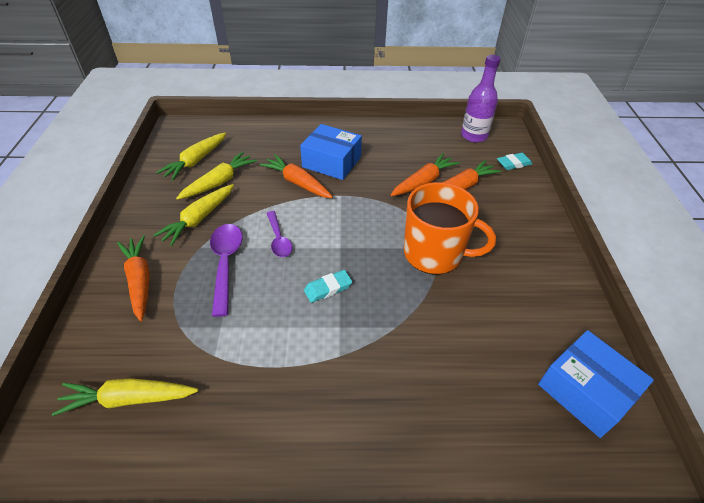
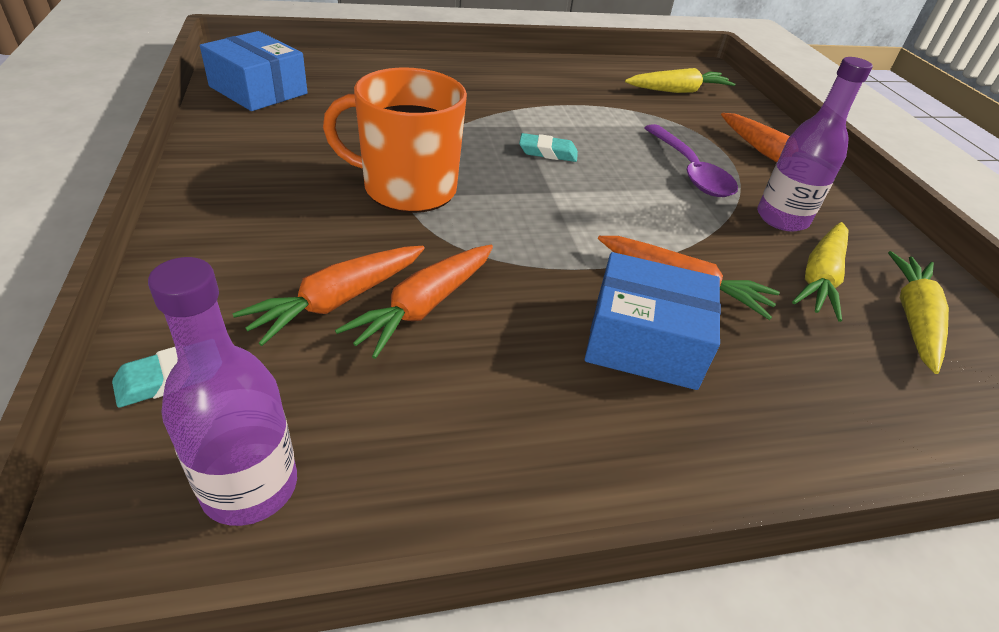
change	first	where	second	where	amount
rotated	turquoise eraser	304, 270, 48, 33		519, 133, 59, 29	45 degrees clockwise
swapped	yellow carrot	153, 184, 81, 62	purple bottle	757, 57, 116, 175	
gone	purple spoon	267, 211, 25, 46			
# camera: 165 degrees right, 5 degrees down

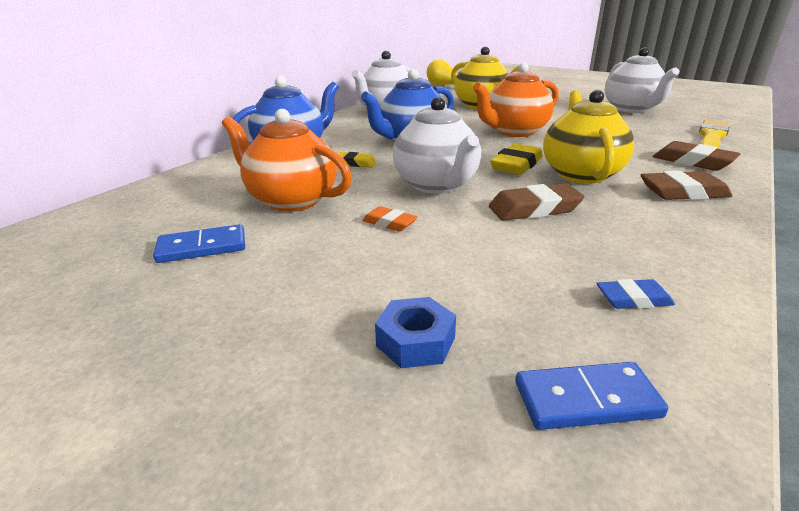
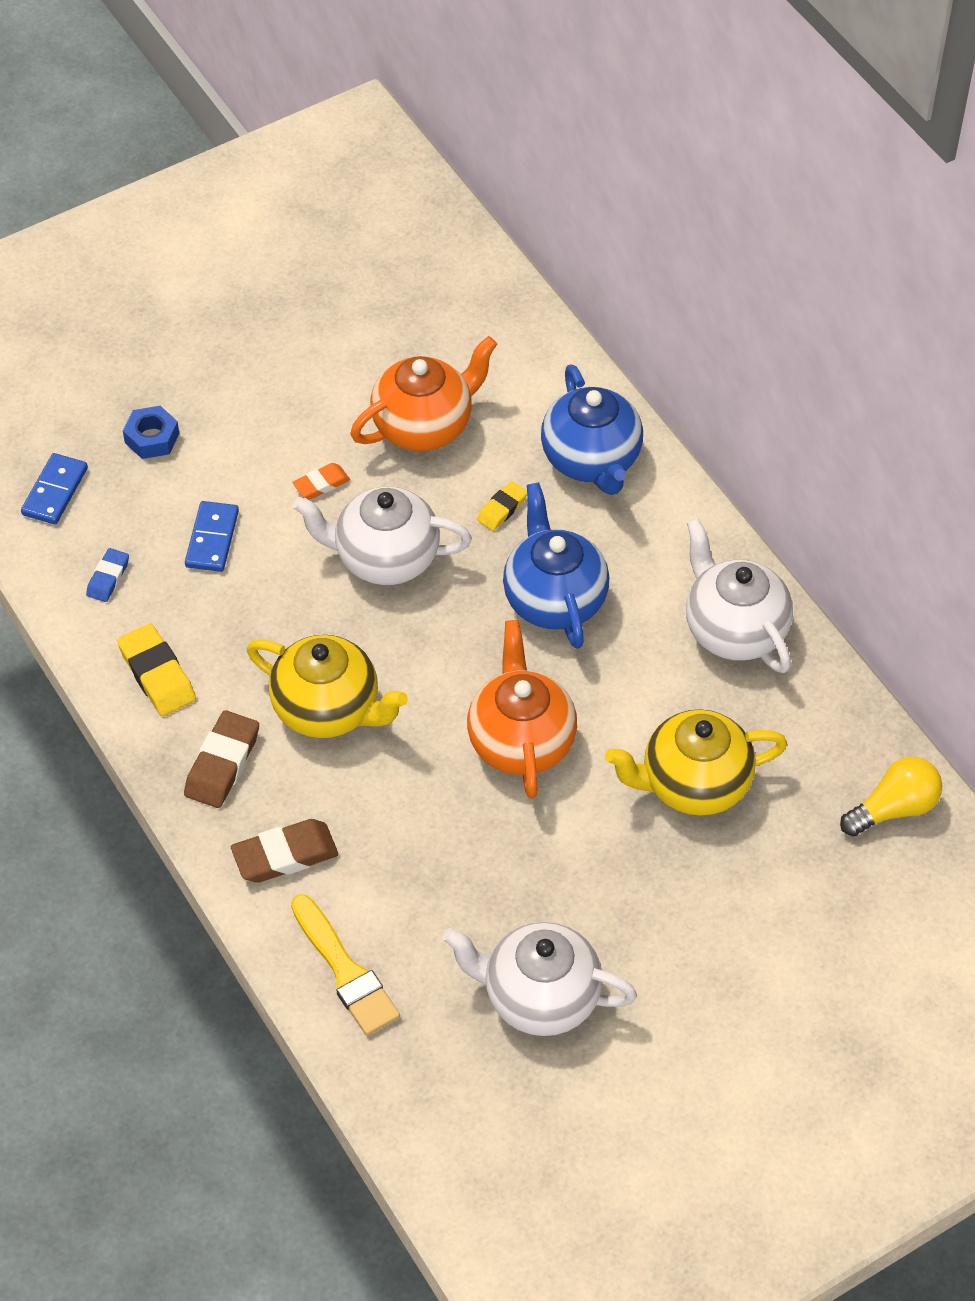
change	first	where	second	where	amount
shifted	yellow eraser	490, 144, 53, 31		117, 624, 79, 92	
shifted	blue domino	153, 224, 92, 39		185, 501, 54, 71	
gone	brown eraser	489, 183, 96, 38			
# camera: 115 degrees right, 25 degrees up

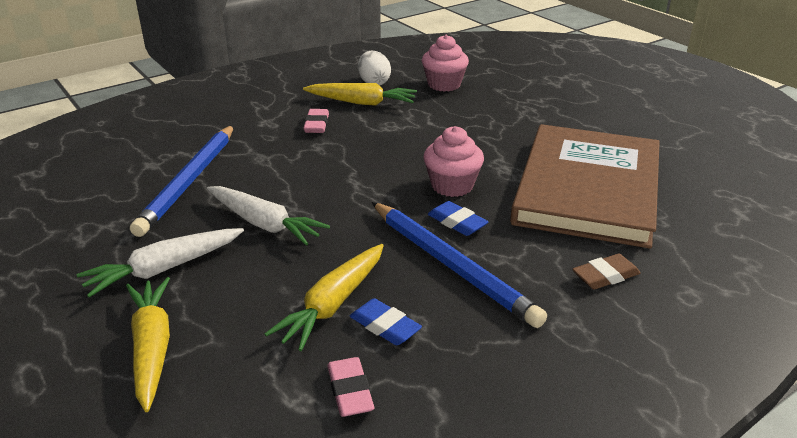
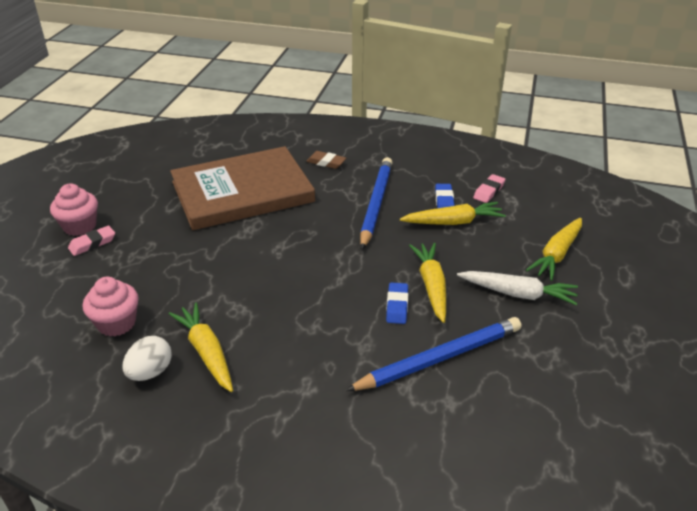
change	first	where	second	where	amount
shifted	pink cupcake	423, 126, 61, 71		50, 184, 48, 52	
shifted	pink eraser	303, 109, 26, 24		68, 226, 47, 30	
shifted	blue eraser	428, 201, 60, 35		386, 282, 22, 42	
repainted	white carrot	207, 186, 123, 59	yellow carrot	409, 243, 37, 80	
# camera: 130 degrees left, 5 degrees up

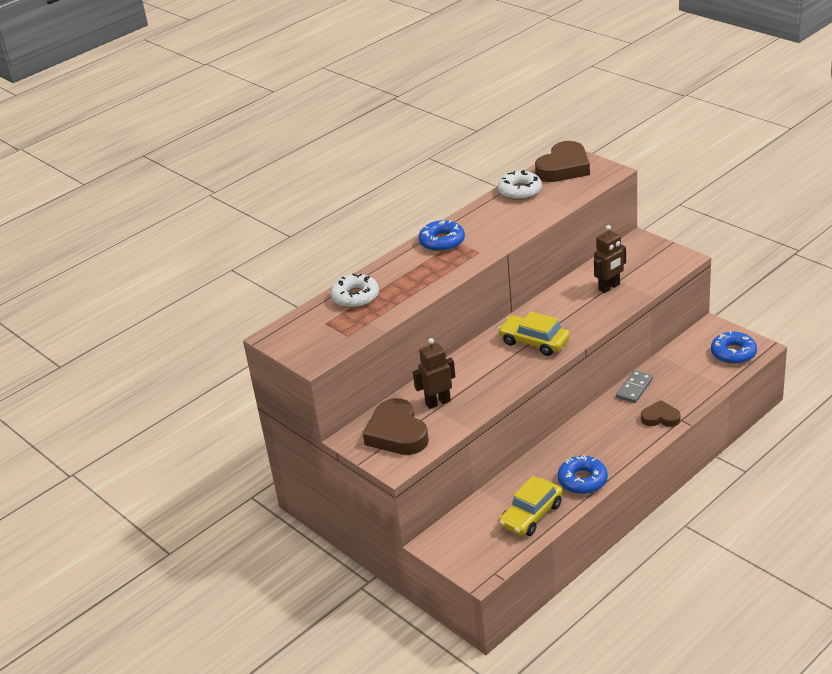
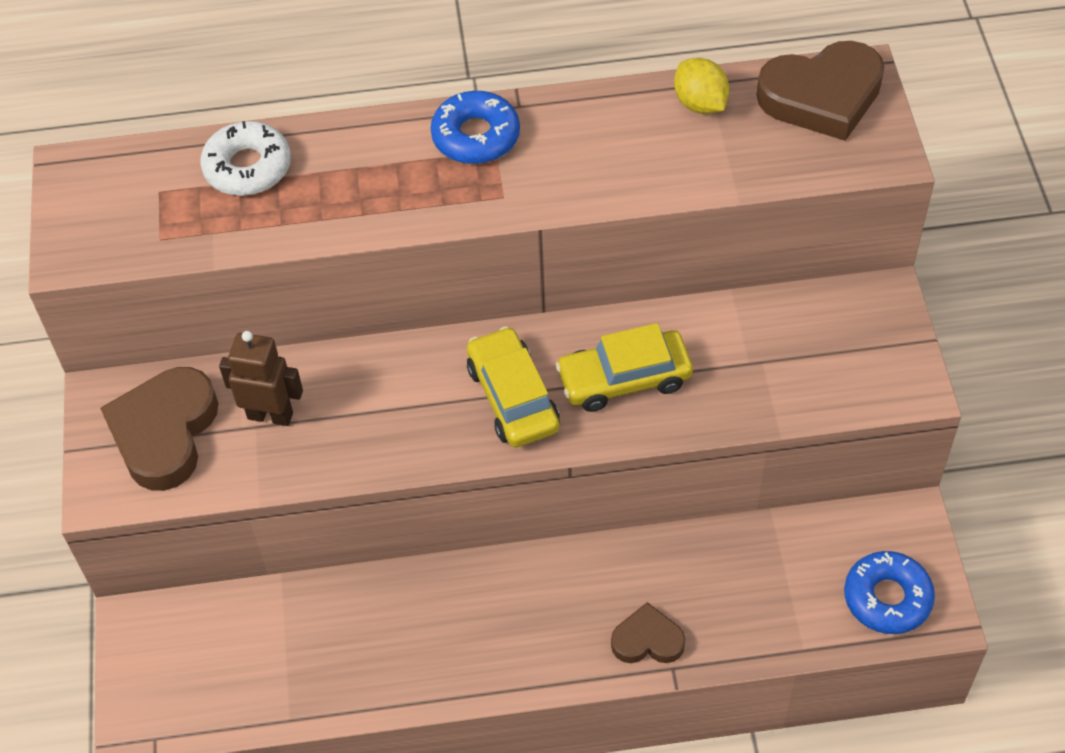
change	first	where	second	where	amount
shifted	yellow car	499, 476, 64, 60		555, 323, 138, 89	
rotated	brown heart	641, 400, 40, 27		611, 602, 74, 61	45 degrees counterclockwise
swapped	white donut	497, 170, 45, 30	yellow lemon	674, 58, 55, 56	
gone	blue donut	558, 455, 50, 39			
gone	brown robot	594, 225, 32, 68			
gone	grey domino	616, 370, 37, 33			
# camera: 35 degrees right, 20 degrees up

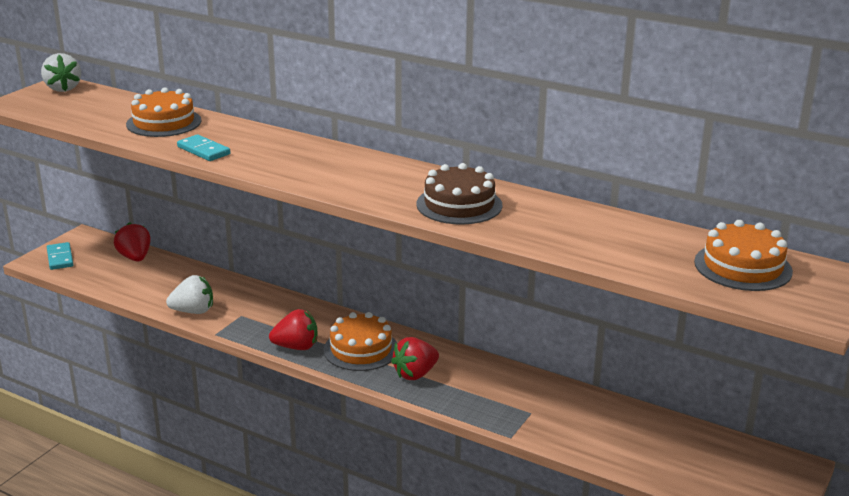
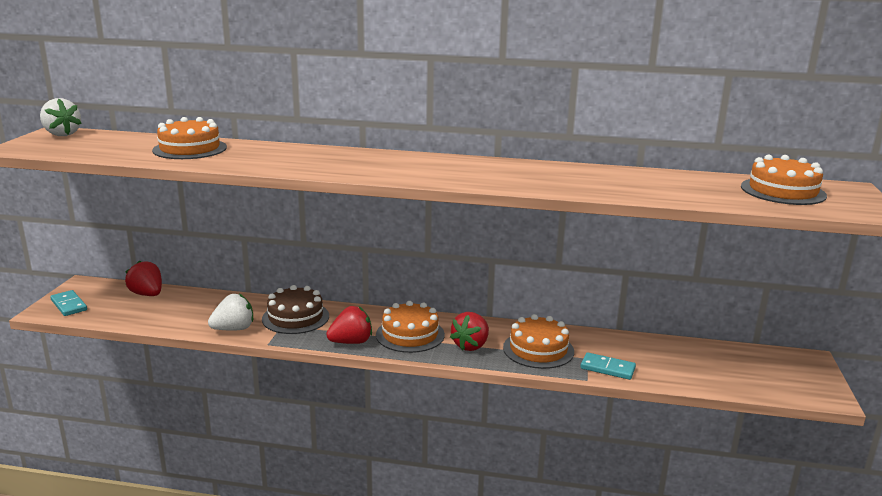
change	first	where	second	where	amount
shifted	brown cake	416, 163, 86, 62		262, 285, 67, 49	
new			orange cake	503, 314, 71, 55	
shifted	turquoise domino	177, 134, 53, 27		580, 352, 56, 28	
# camera: 20 degrees left, 5 degrees down

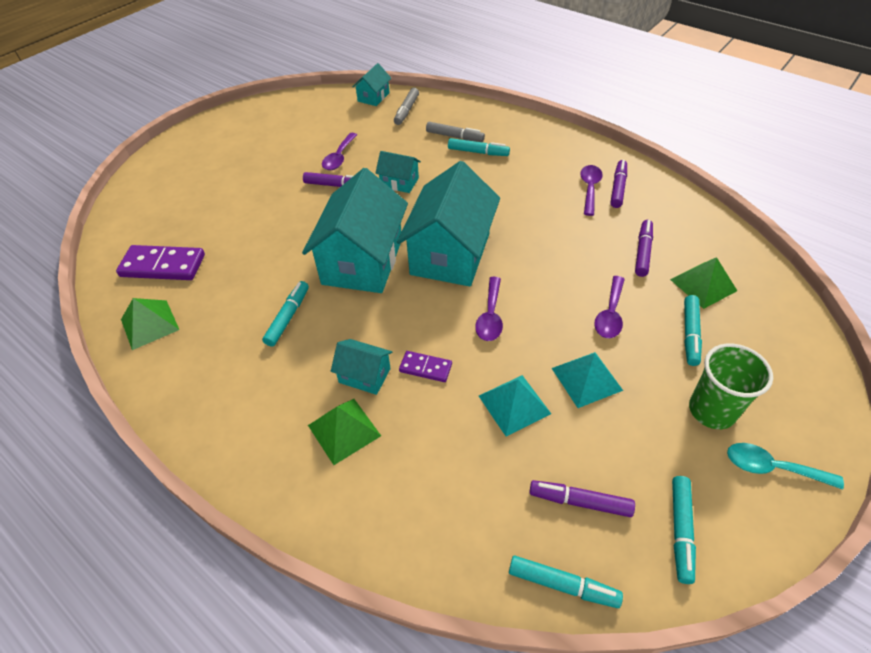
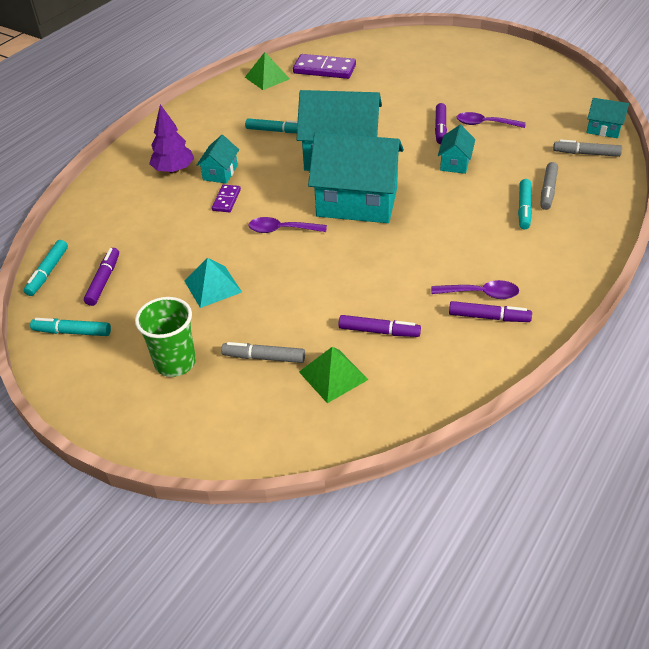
change	first	where	second	where	amount
swapped	green pyramid	308, 399, 73, 66	purple tree	149, 104, 45, 69	
repainted	turquoise marker	684, 295, 18, 71	grey marker	221, 342, 84, 21	
rotated	purple domino	116, 245, 89, 35		293, 54, 63, 25	75 degrees counterclockwise
gone	turquoise pyramid	479, 375, 72, 62			
gone	purple spoon	594, 276, 31, 62			
gone	turquoise spoon	727, 443, 117, 47			
# camera: 85 degrees right, 5 degrees down

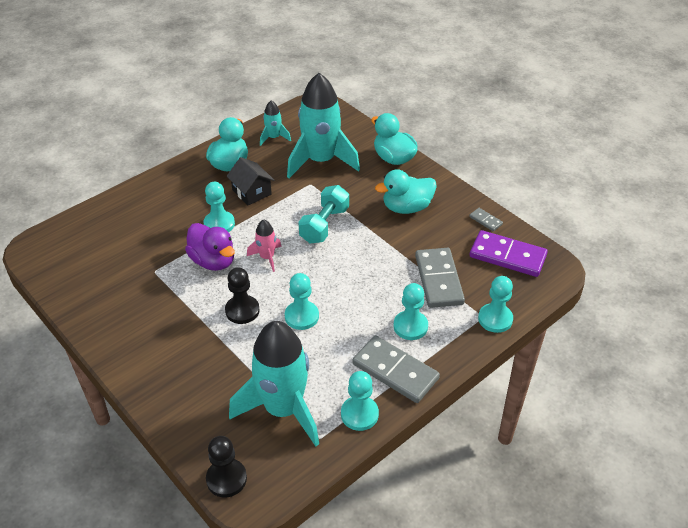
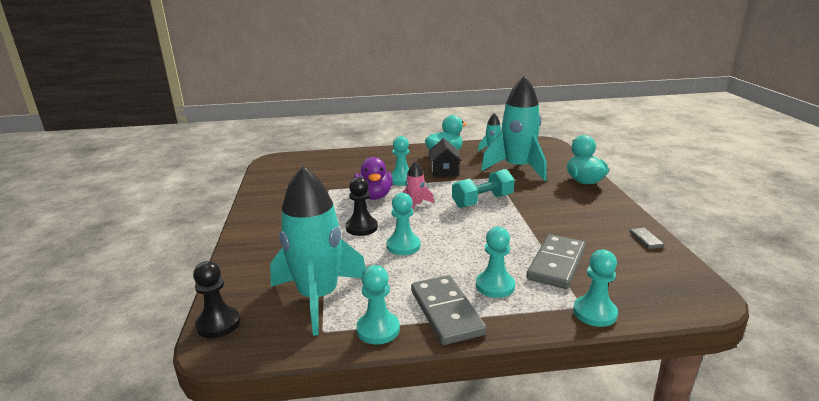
change	first	where	second	where	amount
gone	turquoise duck	375, 169, 62, 45			
gone	purple domino	470, 230, 78, 47			
# camera: 35 degrees right, 20 degrees down

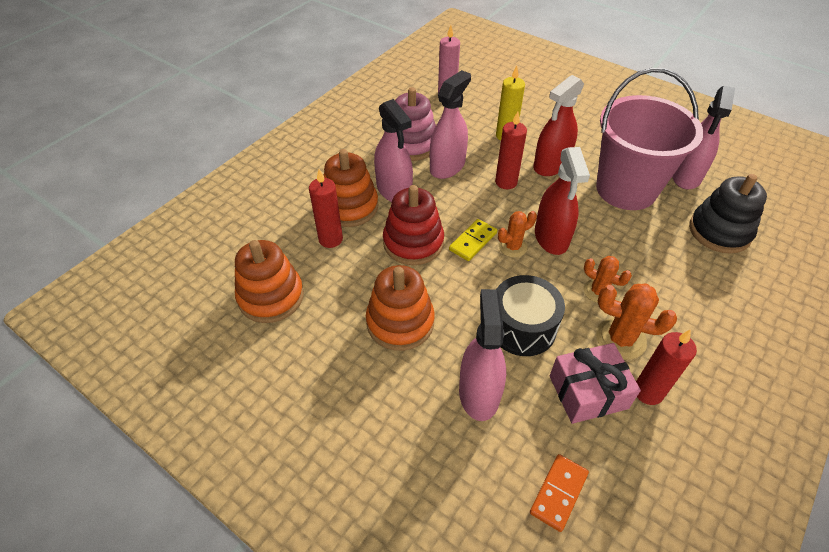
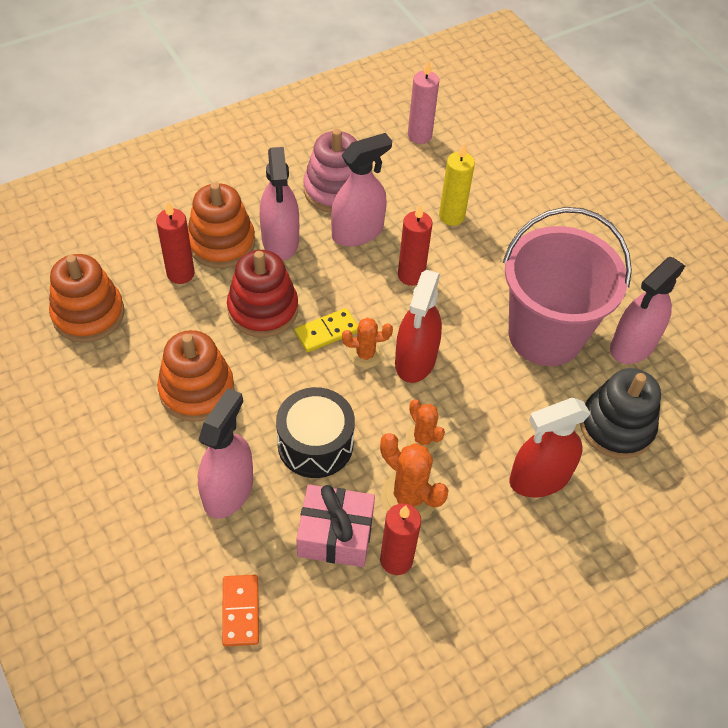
change	first	where	second	where	amount
rotated	orange domino	530, 454, 59, 78		222, 575, 37, 72	60 degrees counterclockwise
shifted	red spray bottle	533, 75, 51, 101		509, 398, 82, 99	
# camera: 20 degrees right, 5 degrees up

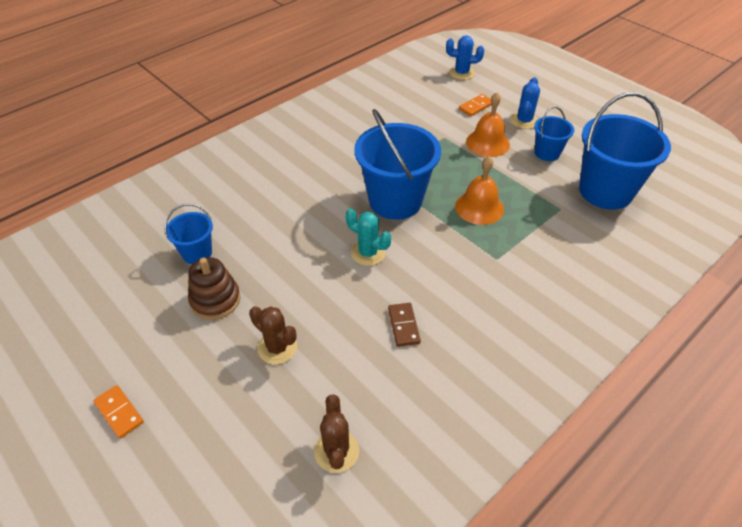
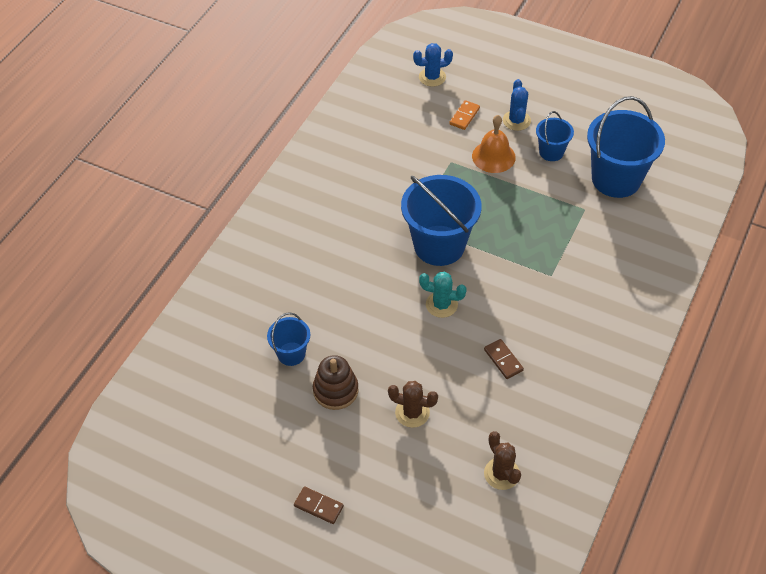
change	first	where	second	where	amount
repainted	orange domino	93, 385, 51, 54	brown domino	294, 486, 50, 38	
gone	orange bell	455, 156, 49, 69			
# camera: 20 degrees left, 5 degrees up

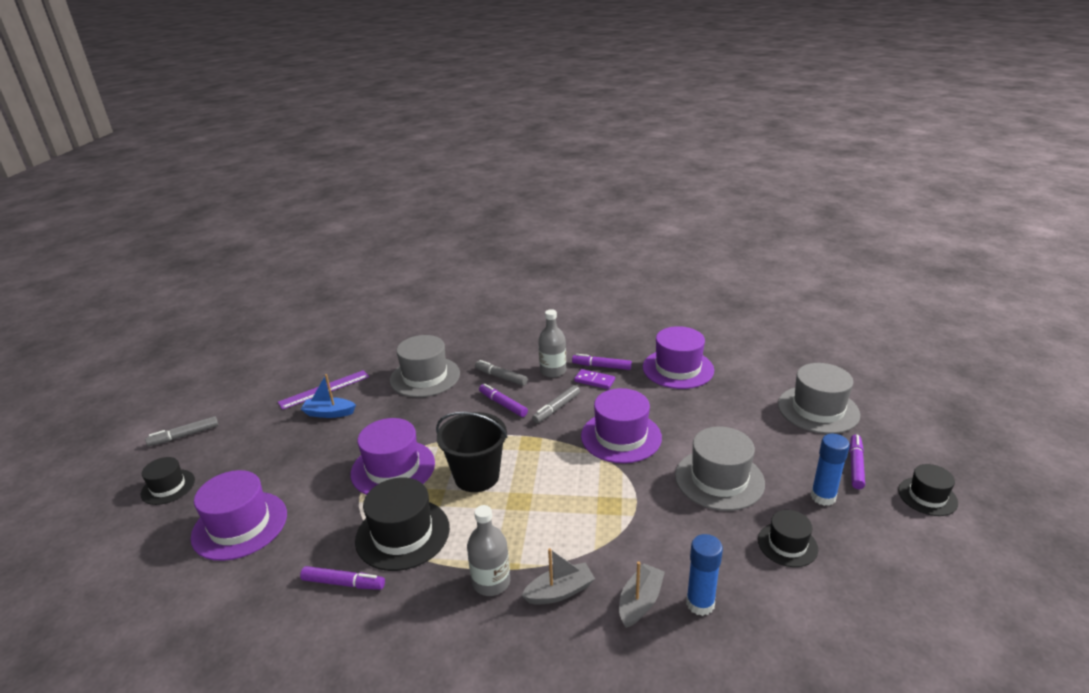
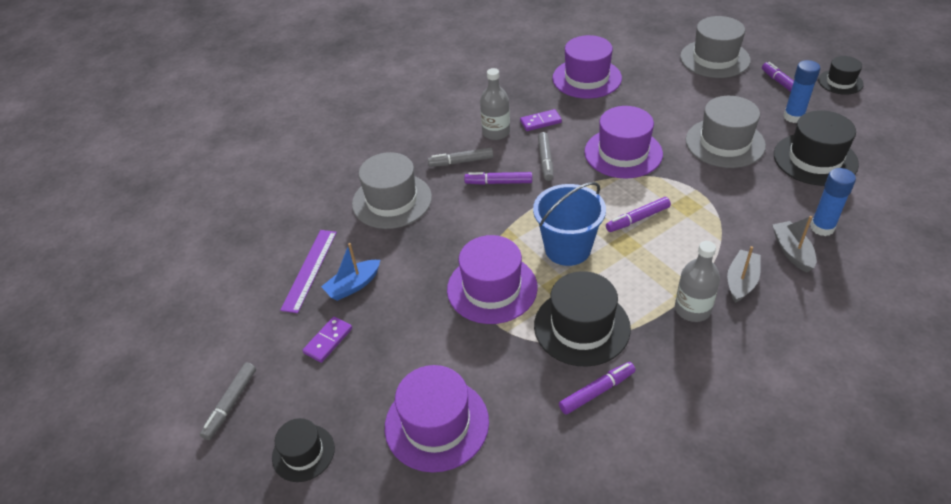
change	first	where	second	where	amount
new			purple domino	302, 317, 50, 46	
repainted	black bucket	436, 412, 72, 80	blue bucket	533, 182, 73, 84	
shifted	purple marker	572, 354, 60, 16		606, 197, 65, 35	
scaled	black hat	758, 510, 60, 57		774, 110, 85, 76	x1.70
# camera: 40 degrees left, 15 degrees up

